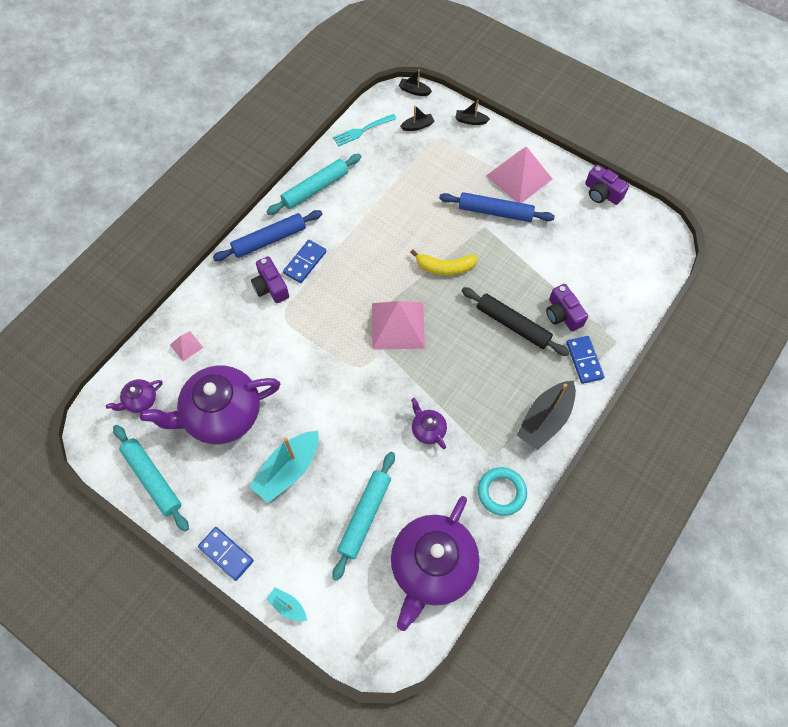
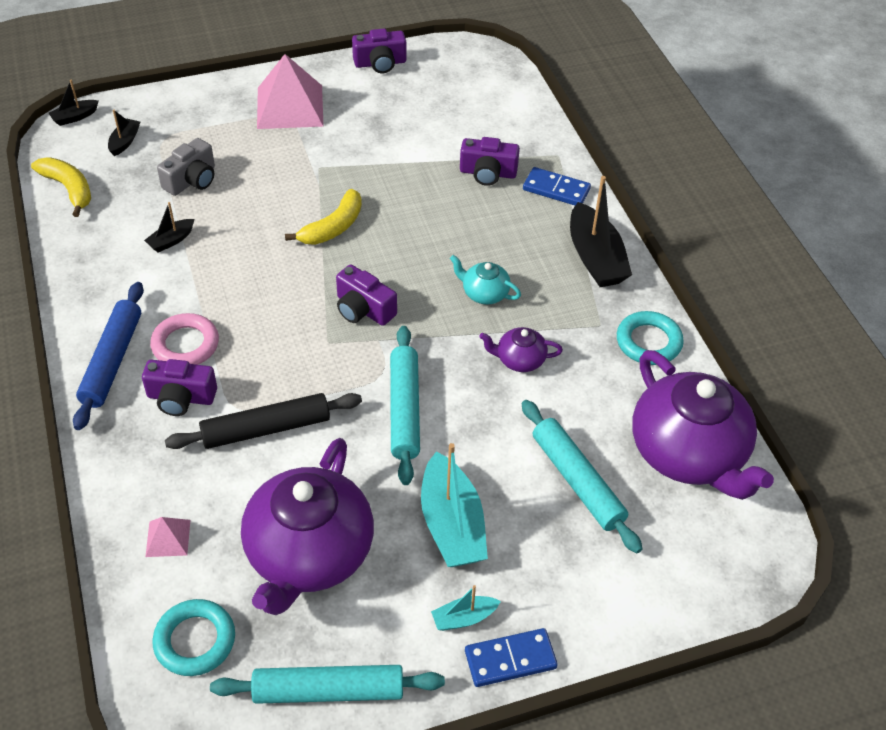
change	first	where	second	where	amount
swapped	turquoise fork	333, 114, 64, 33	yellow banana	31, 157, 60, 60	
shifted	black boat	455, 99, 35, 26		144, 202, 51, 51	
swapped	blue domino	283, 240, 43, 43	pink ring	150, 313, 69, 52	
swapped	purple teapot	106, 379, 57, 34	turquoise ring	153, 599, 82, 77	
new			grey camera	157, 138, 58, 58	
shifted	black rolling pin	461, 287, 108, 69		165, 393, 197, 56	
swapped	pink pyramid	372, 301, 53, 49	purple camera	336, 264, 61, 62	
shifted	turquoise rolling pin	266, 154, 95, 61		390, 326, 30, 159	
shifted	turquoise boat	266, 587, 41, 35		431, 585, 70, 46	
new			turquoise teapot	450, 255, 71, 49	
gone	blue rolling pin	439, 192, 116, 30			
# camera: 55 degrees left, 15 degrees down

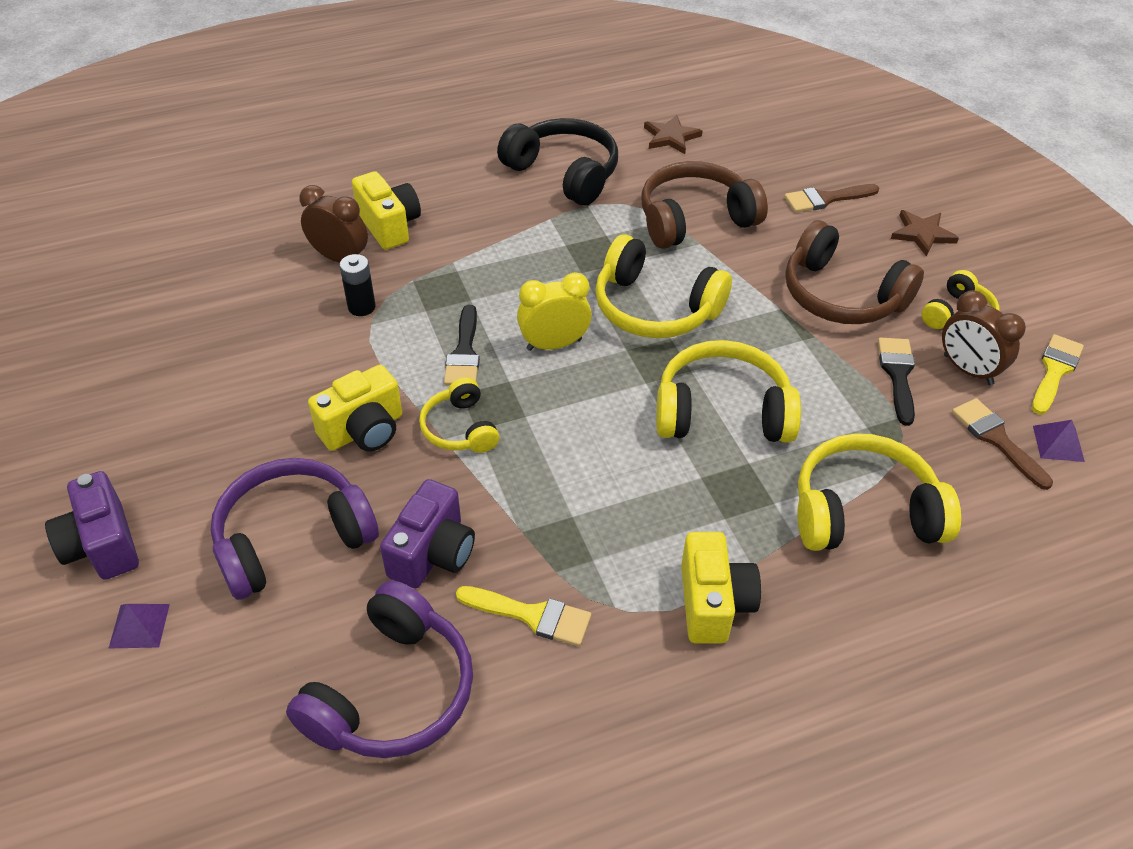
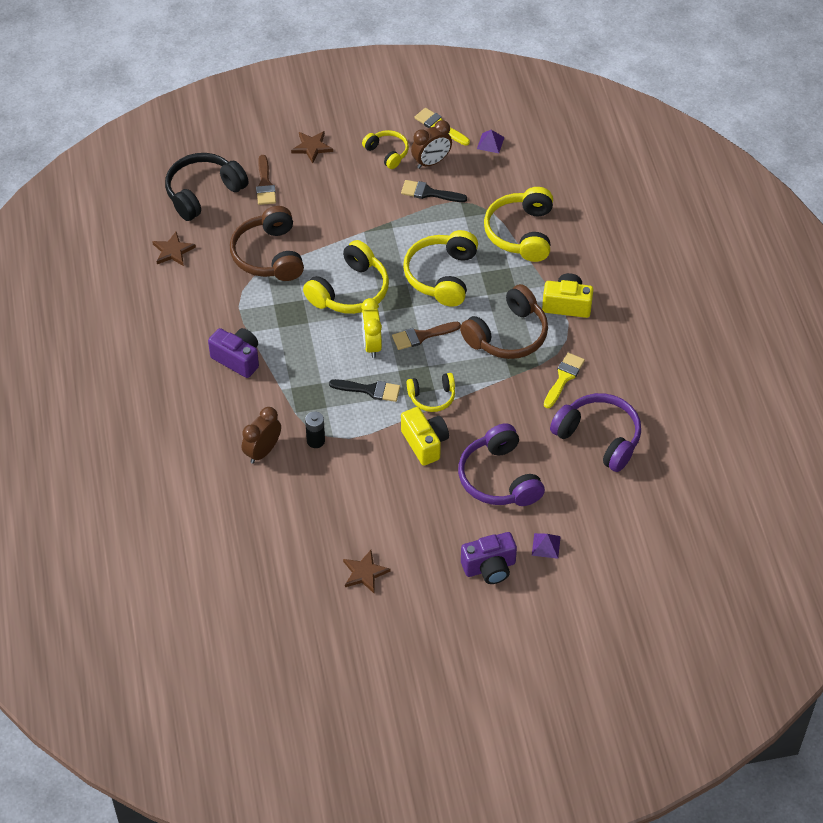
change	first	where	second	where	amount
shifted	black headphones	497, 118, 121, 88		165, 153, 83, 68	
shifted	purple camera	380, 479, 95, 109		208, 328, 51, 50	
new			brown star	343, 550, 48, 43	
shifted	brown brush	952, 398, 101, 92		392, 322, 69, 28	
shifted	brown headphones	785, 220, 139, 104		460, 284, 88, 75	
gone	yellow camera	352, 171, 69, 79			
# camera: 80 degrees left, 5 degrees up

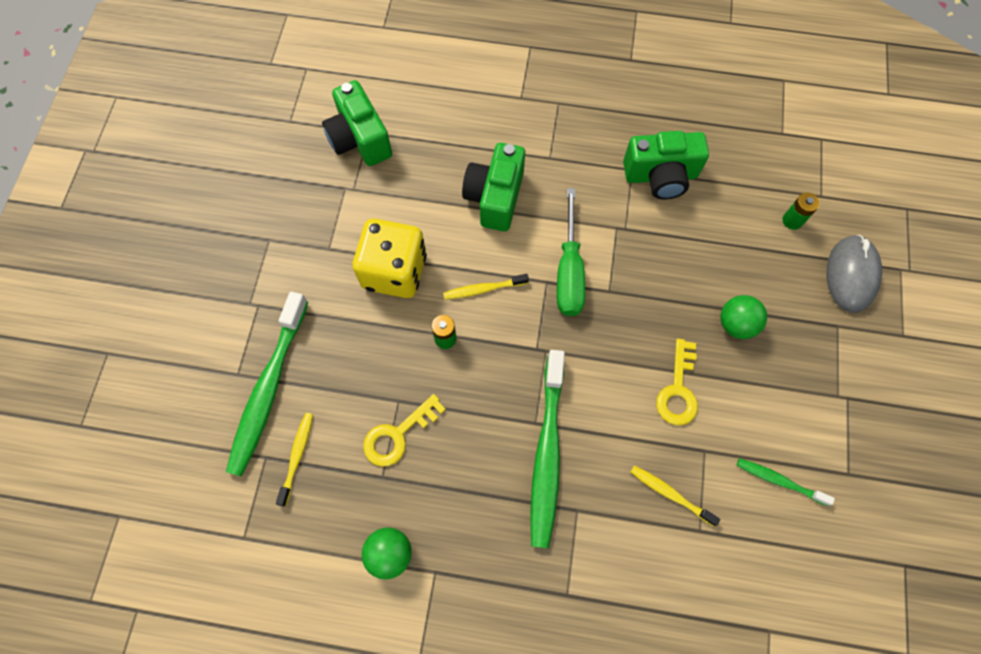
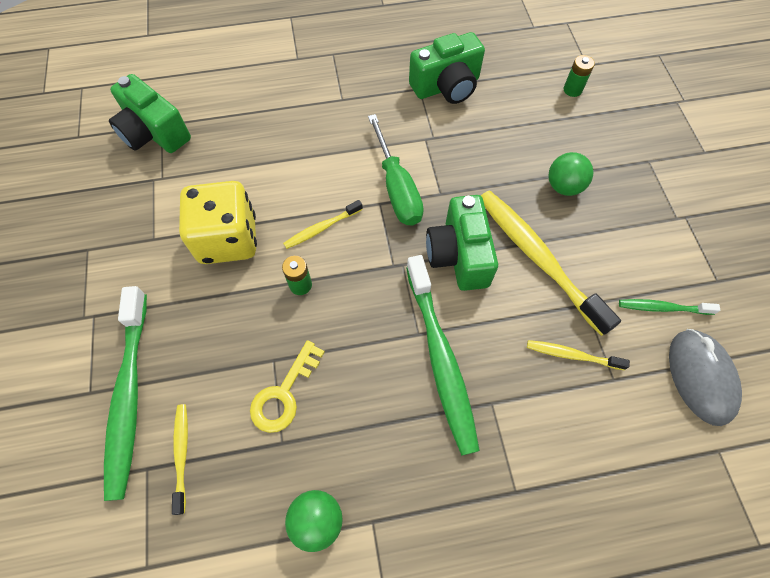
change	first	where	second	where	amount
shifted	green camera	462, 143, 63, 89		426, 195, 72, 96	
swapped	yellow key	656, 339, 42, 86	yellow toothbrush	481, 190, 140, 146	
shifted	grey mouse	826, 235, 56, 78		669, 329, 73, 97	
# camera: 20 degrees left, 5 degrees down

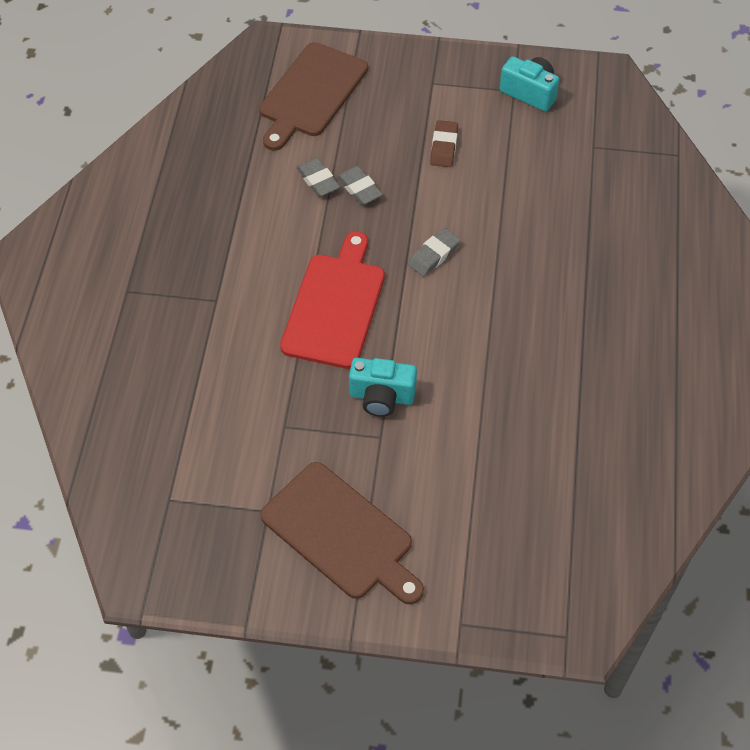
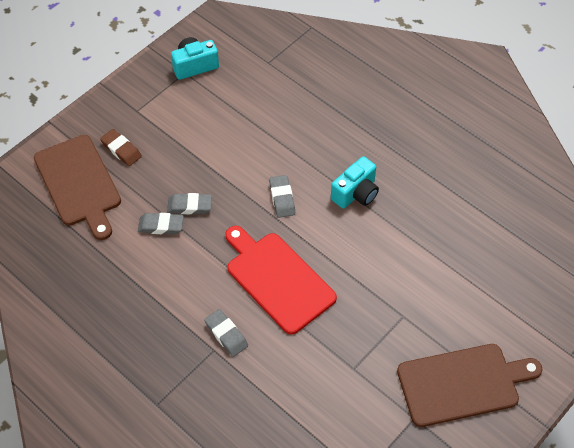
change	first	where	second	where	amount
shifted	brown eraser	430, 120, 28, 47		100, 129, 42, 37	
new			grey eraser	204, 309, 44, 48	
shifted	turquoise camera	349, 358, 68, 59		331, 156, 48, 53	
# camera: 55 degrees left, 0 degrees up

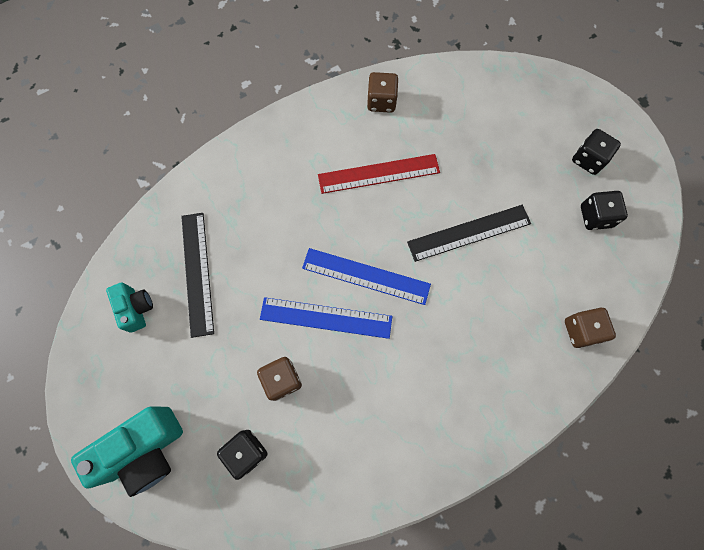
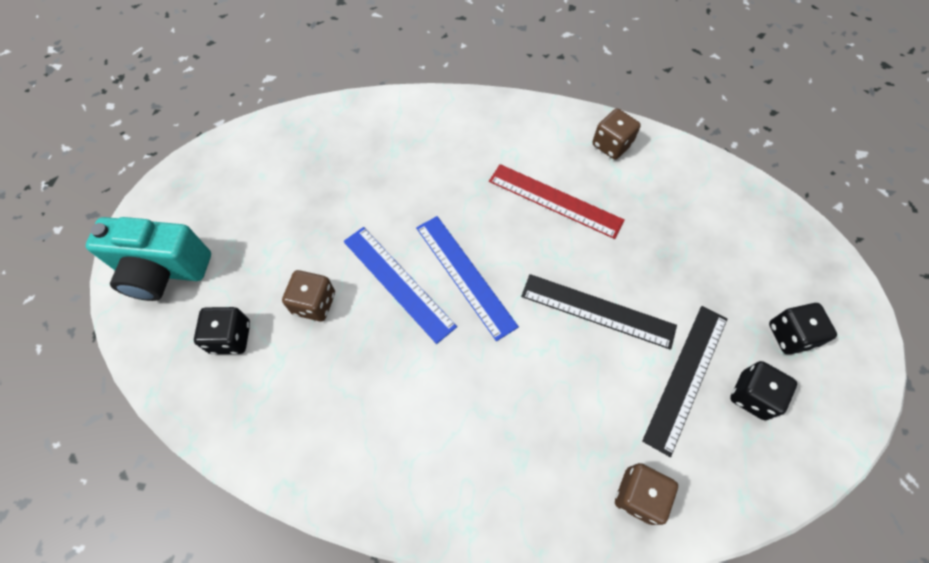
change	first	where	second	where	amount
shifted	black ruler	181, 213, 33, 125		642, 306, 85, 151	
gone	turquoise camera	106, 282, 47, 51			
# camera: 40 degrees right, 10 degrees down

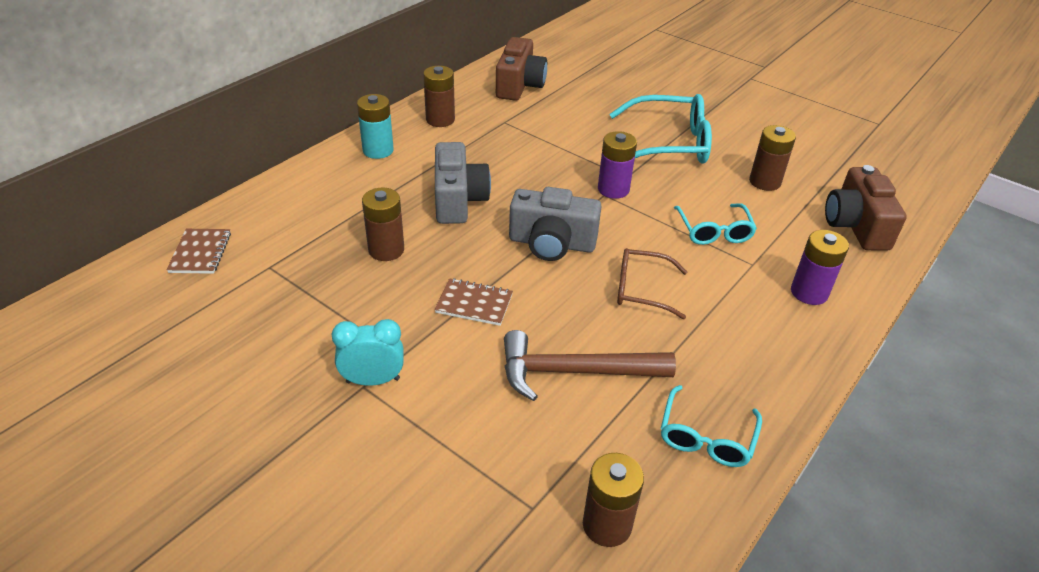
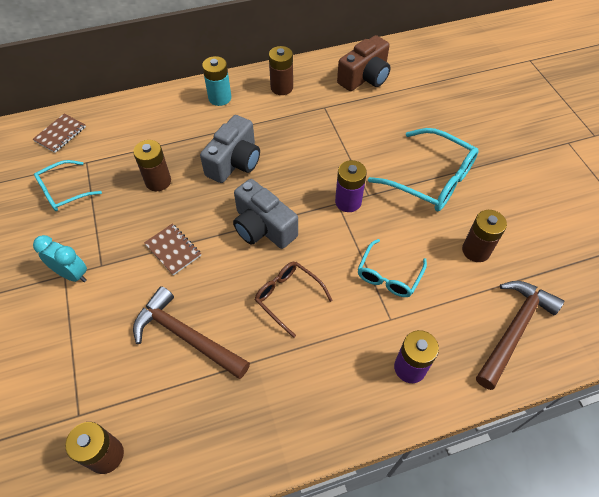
change	first	where	second	where	amount
shifted	turquoise glasses	661, 385, 101, 82		34, 160, 68, 51	
swapped	brown camera	825, 165, 82, 86	brown hammer	476, 281, 88, 109	
# camera: 35 degrees right, 15 degrees up

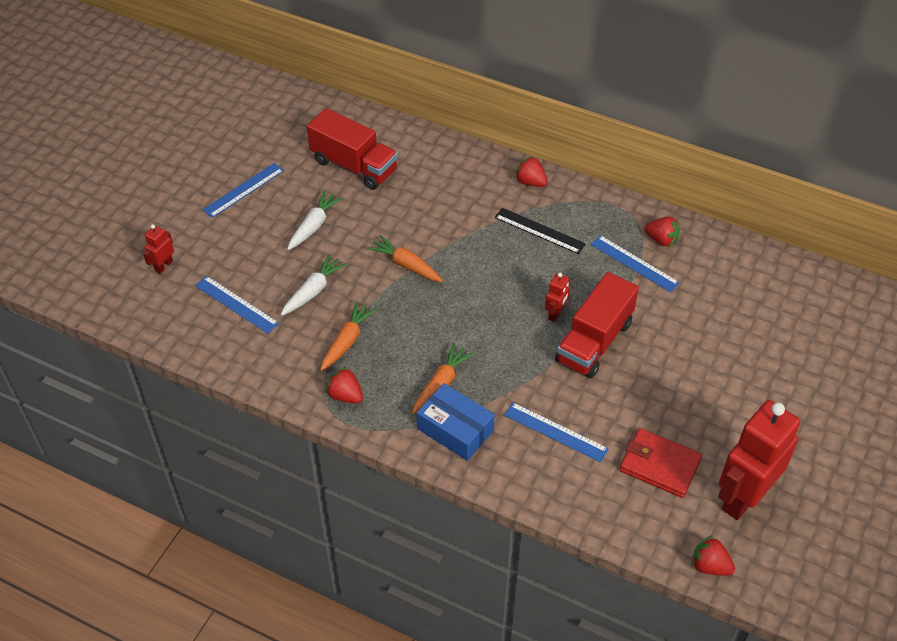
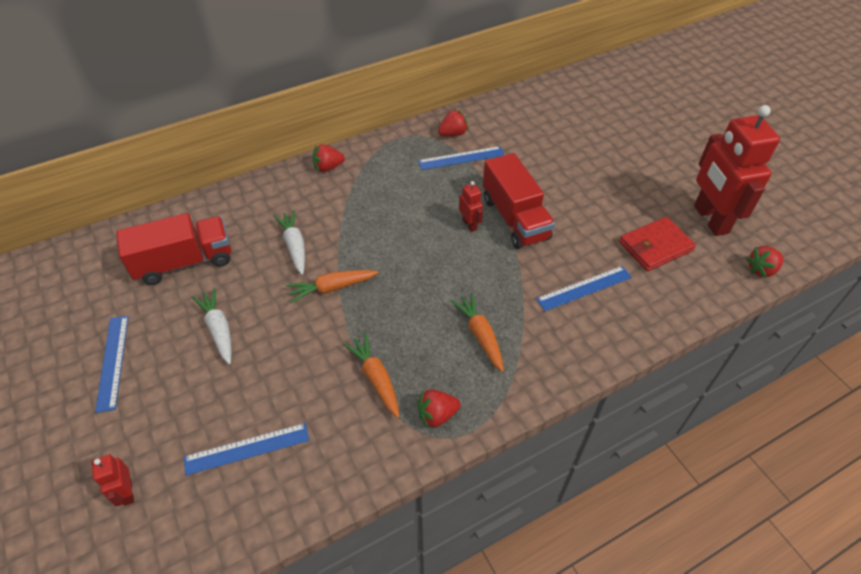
change	first	where	second	where	amount
shifted	white carrot	281, 254, 66, 62		274, 210, 31, 65	
gone	blue box	417, 383, 78, 78			
gone	black ruler	495, 208, 91, 46			
# camera: 55 degrees left, 0 degrees up

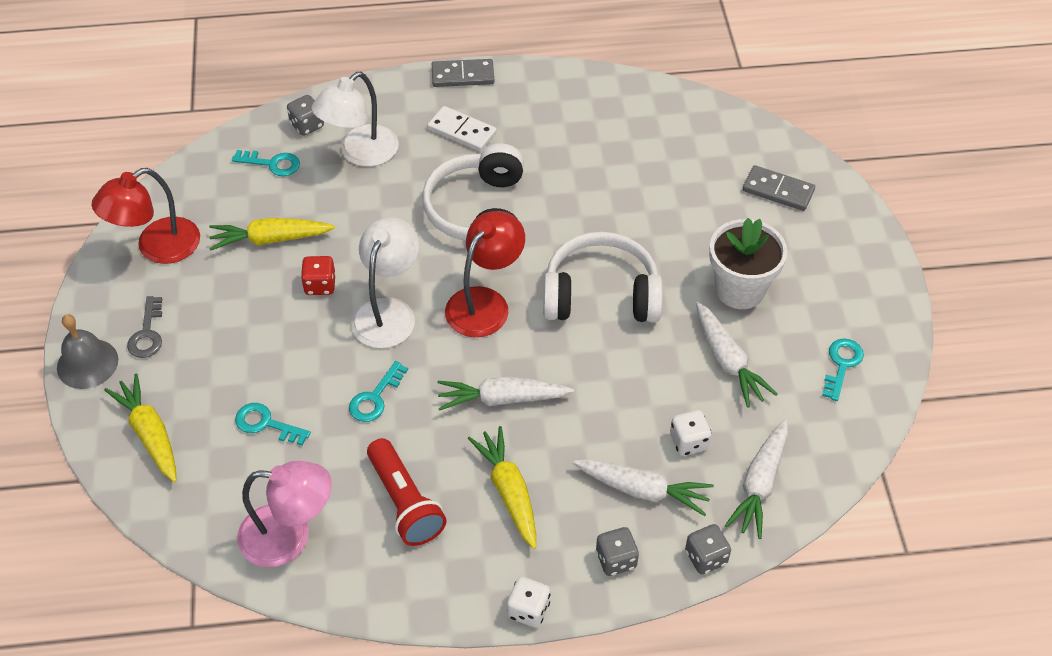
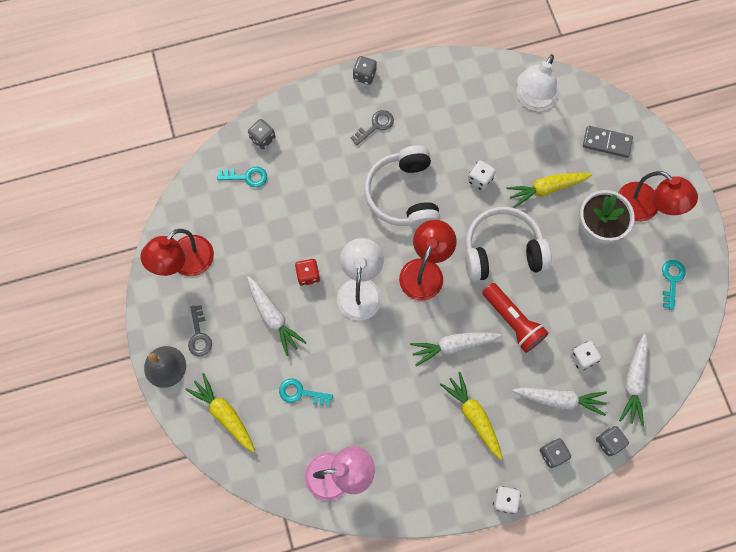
change	first	where	second	where	amount
shifted	white carrot	696, 302, 82, 106		247, 276, 60, 80	
swapped	white domino	427, 106, 70, 46	grey key	351, 110, 43, 36	
swapped	grey domino	432, 59, 62, 28	grey dice	353, 56, 24, 29	
new			white dice	468, 160, 28, 31	
shifted	red flashlight	367, 438, 79, 108		482, 283, 67, 70	
shifted	yellow carrot	209, 218, 126, 33		506, 173, 86, 35	
shifted	white lamp	312, 72, 87, 95		517, 54, 41, 57	
new			red lamp	618, 171, 80, 51	
gone	turquoise key	349, 361, 59, 61			
# camera: 10 degrees left, 20 degrees up

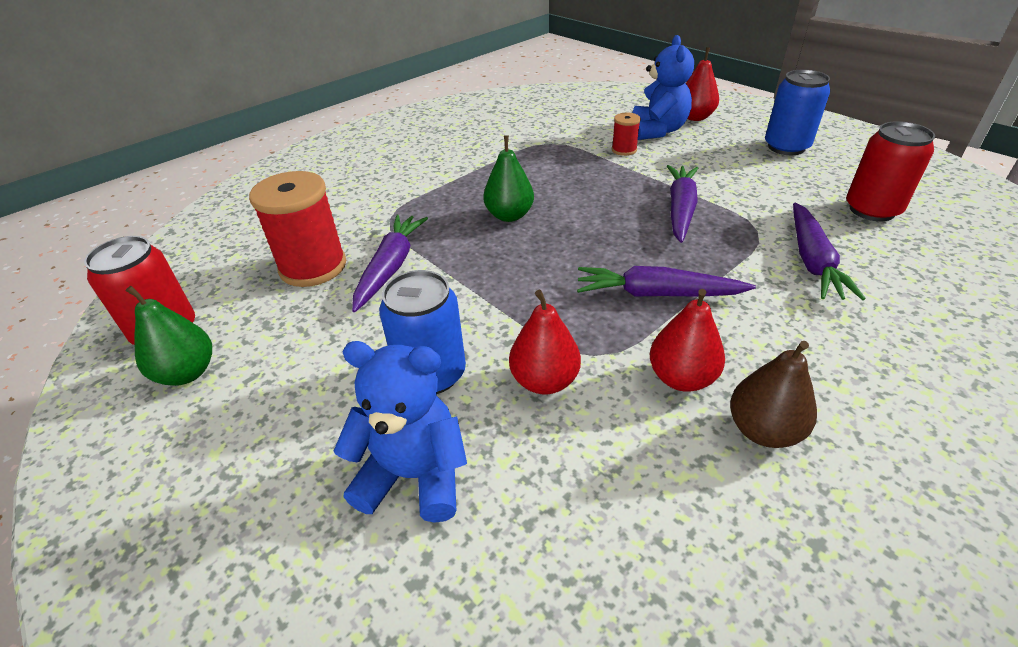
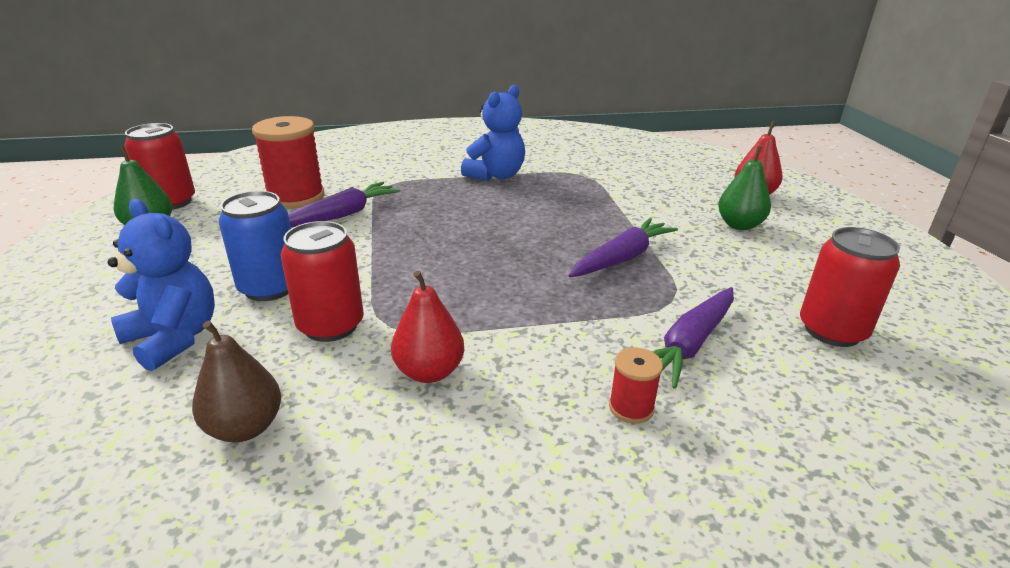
change	first	where	second	where	amount
shifted	brown pear	730, 341, 87, 107		192, 321, 89, 121	
swapped	red pear	509, 290, 72, 105	red can	281, 221, 83, 121	
shifted	blue teddy bear	633, 35, 61, 105		461, 85, 64, 96	
shifted	red spool	612, 113, 29, 43		609, 348, 54, 76	
shifted	green pear	483, 135, 51, 87		718, 146, 53, 84	
gone	purple carrot	577, 266, 179, 31			
gone	blue can	765, 69, 65, 86			
# camera: 30 degrees right, 10 degrees down

